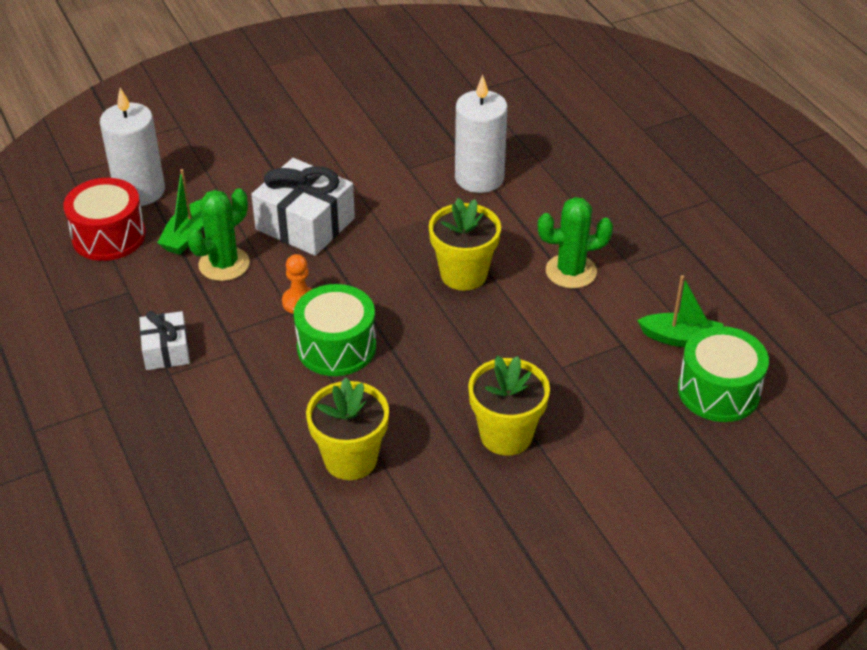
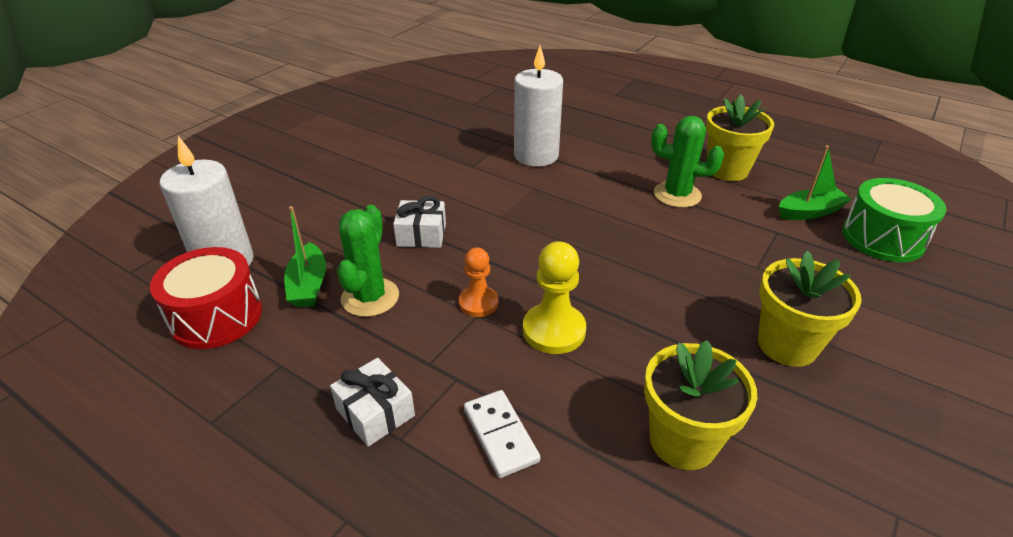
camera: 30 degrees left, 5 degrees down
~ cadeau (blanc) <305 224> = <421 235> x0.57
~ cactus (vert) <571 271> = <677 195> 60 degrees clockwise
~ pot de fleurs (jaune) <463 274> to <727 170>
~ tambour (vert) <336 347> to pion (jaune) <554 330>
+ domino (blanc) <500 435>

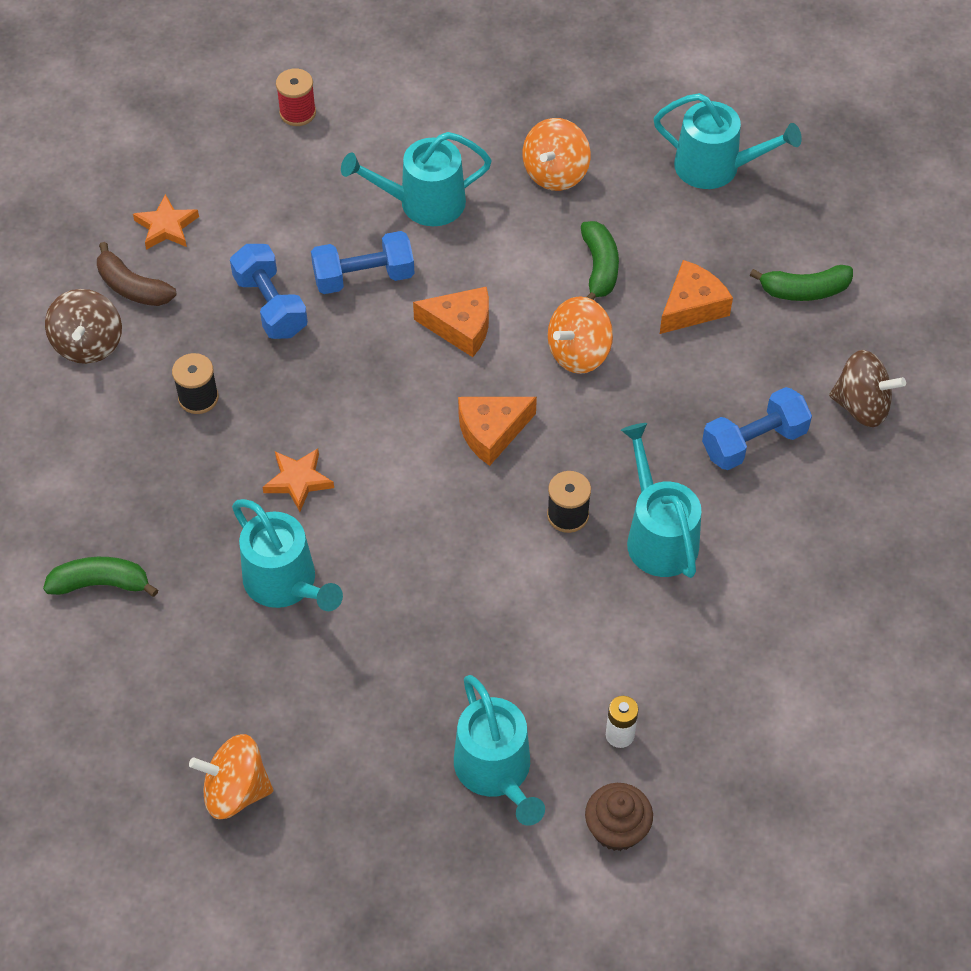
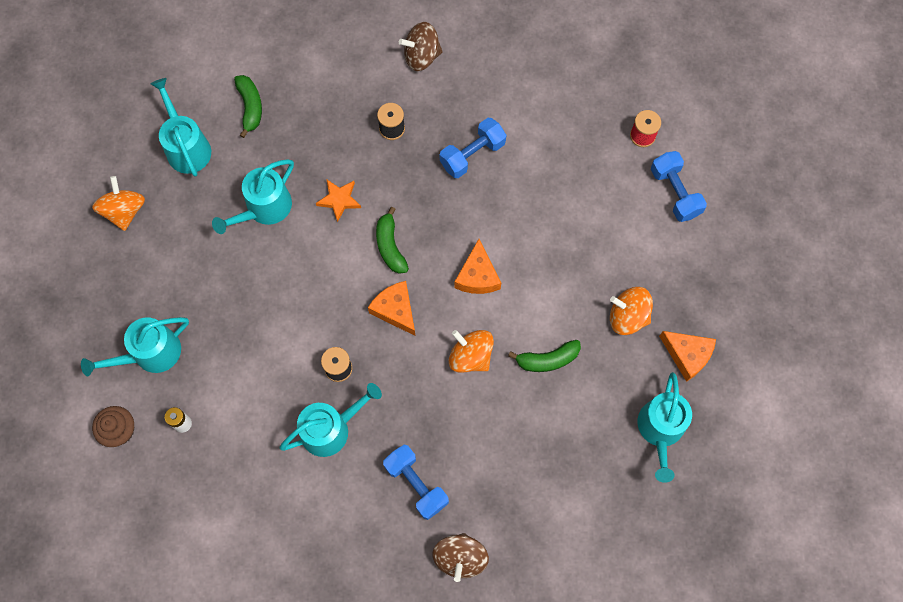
camera: 80 degrees right, 15 degrees up
~ arrosoir (turquoise) <424 203> to <187 147>
- étoile (orange) <166 227>
~ haltère (bleu) <364 277> to <675 192>
- banane (marron) <132 287>
~ fromage (orange) <692 307> to <687 355>
~ banane (vert) <804 290> to <390 246>

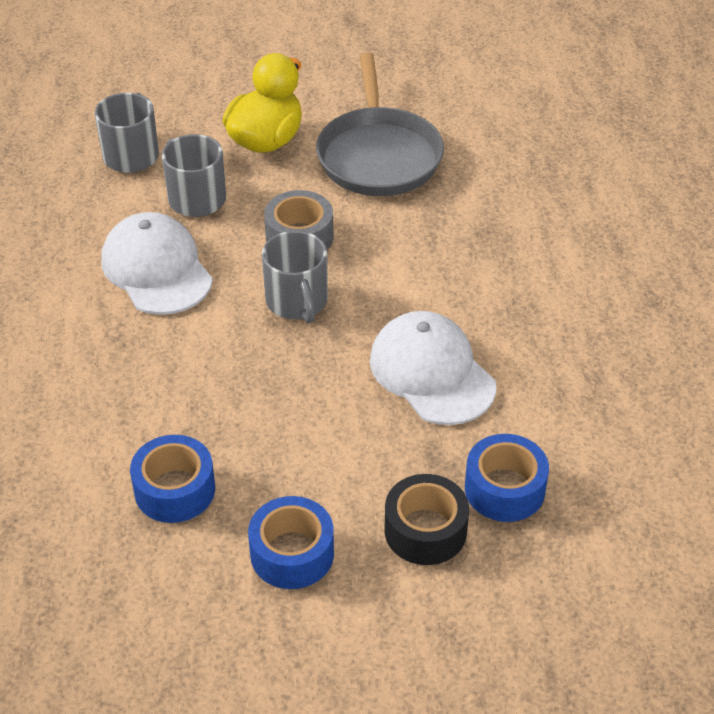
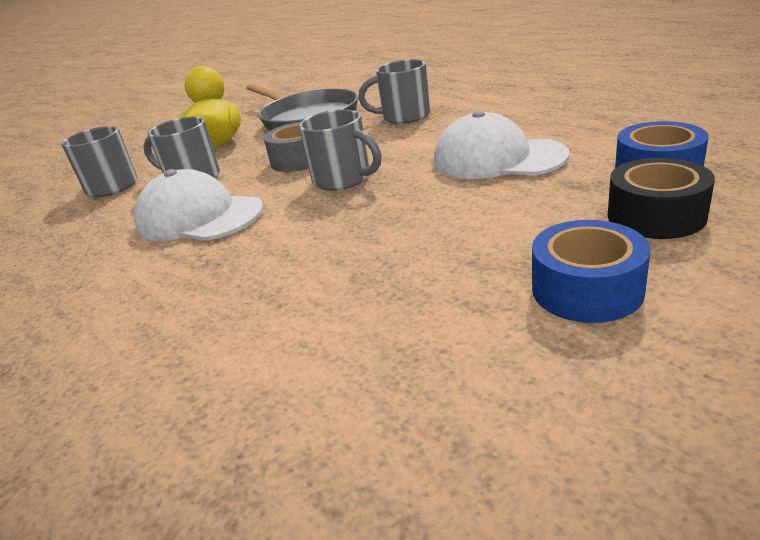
camera: 30 degrees left, 15 degrees down
- ruban adhésif (bleu) <175 490>
+ tasse (gris) <404 117>

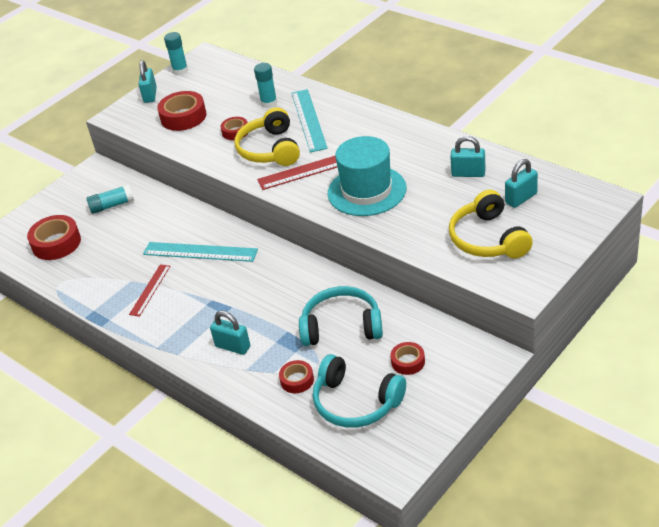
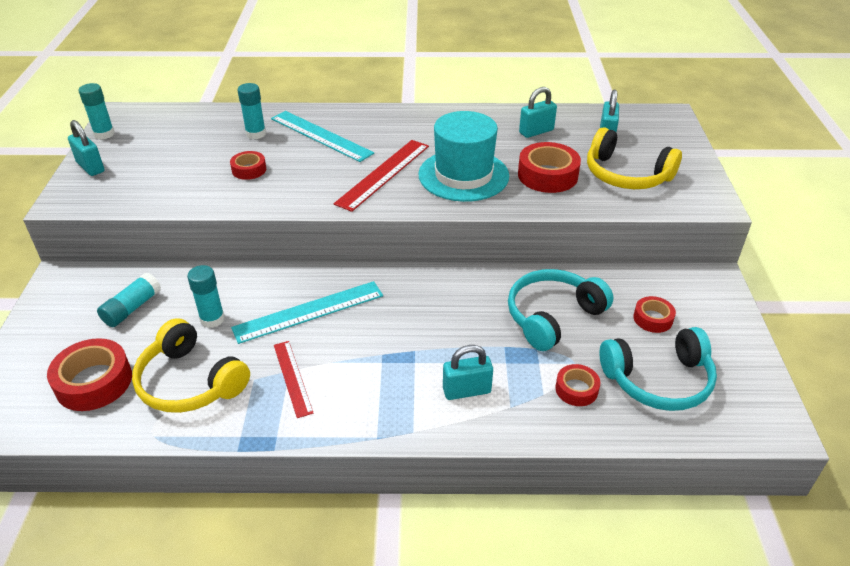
camera: 45 degrees left, 0 degrees up
~ ruban adhésif (rouge) <183 117> to <547 175>
~ casque audio (jaune) <269 149> to <189 382>
+ bâton de colle (turquoise) <212 319>

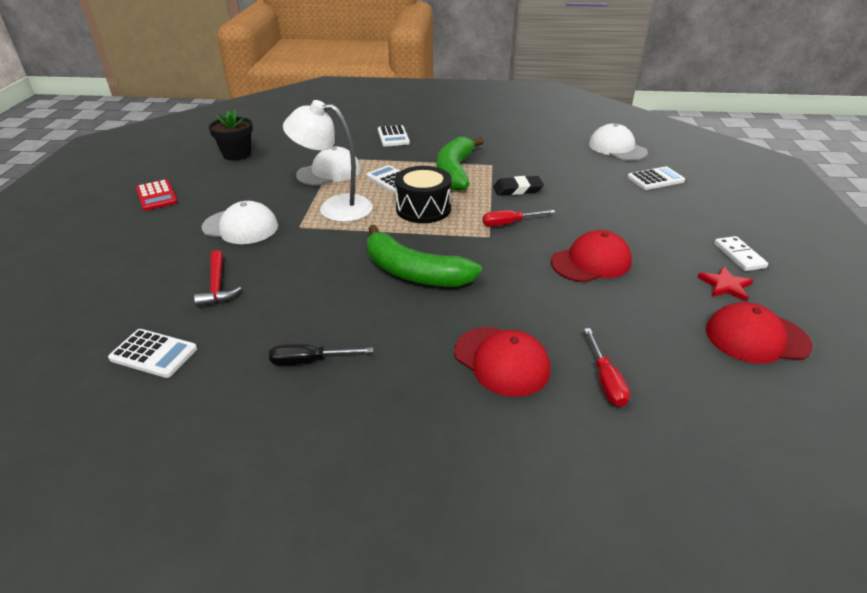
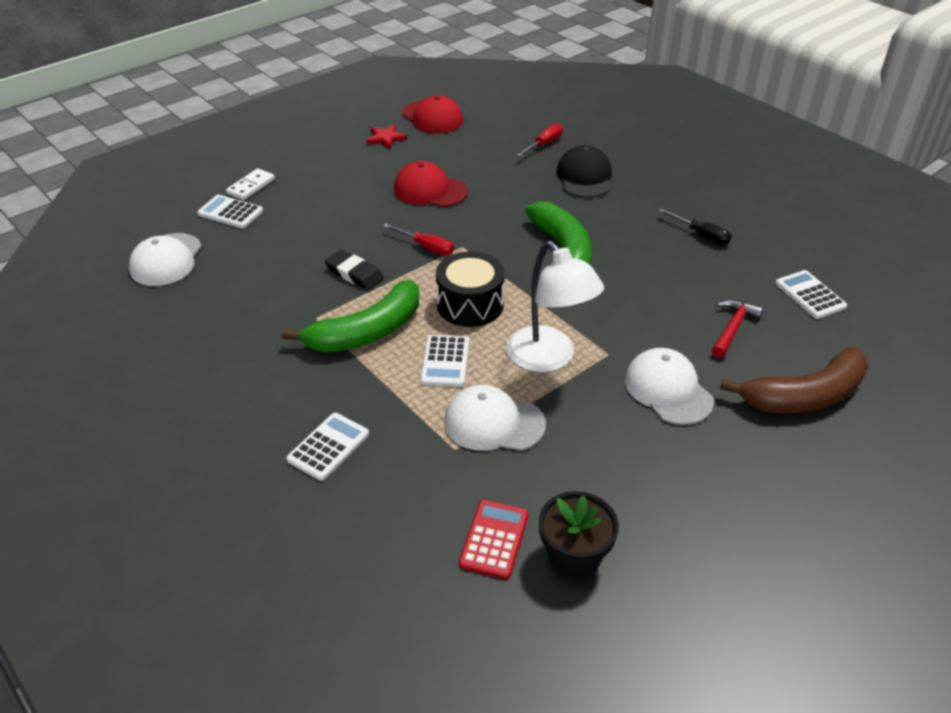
camera: 135 degrees left, 5 degrees up
~ calculatrice (rouge) <156 196> to <494 539>
~ domino (blanc) <739 256> to <251 186>
~ casquette (rouge) <501 361> to casquette (noir) <584 177>
+ banane (marron) <804 396>

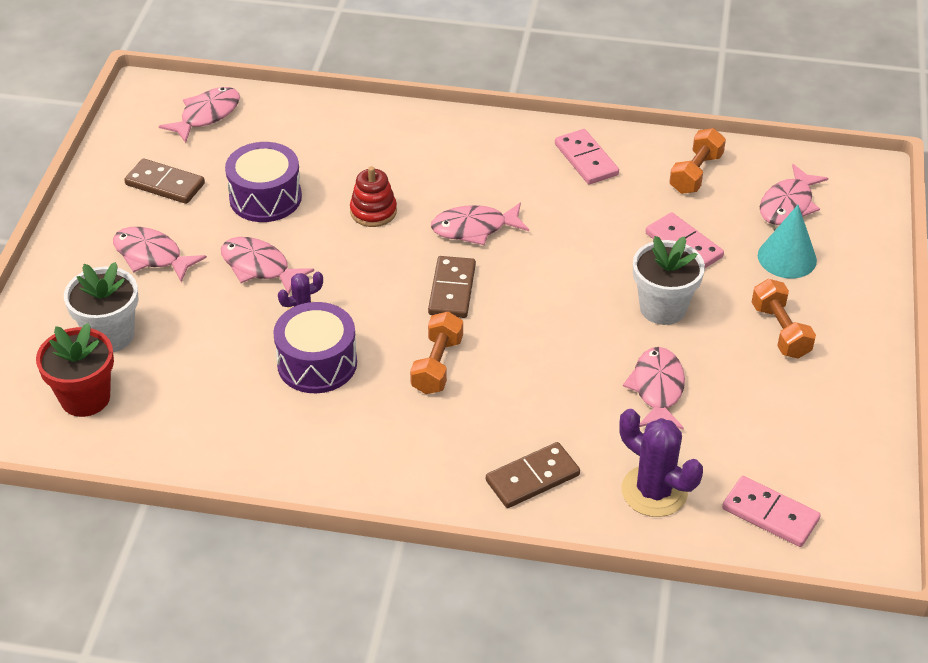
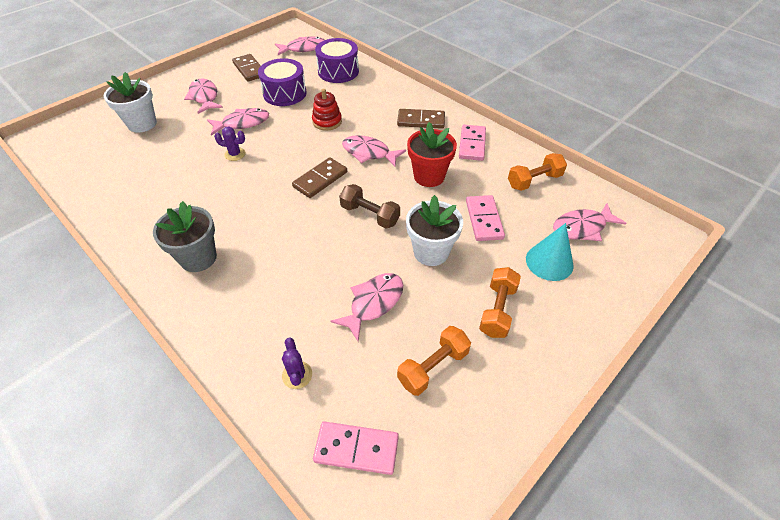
camera: 35 degrees right, 5 degrees up
~ poisson (rose) <259 267> = <242 123> 90 degrees clockwise
~ tambour (violet) <317 363> to <338 71>
~ haltère (orange) <437 365> to <433 367>
~ pot de fleurs (rouge) <85 398> to <429 176>
~ cactus (violet) <654 491> = <297 375> x0.55
~ domino (marron) <532 478> to <421 121>
~ domino (rose) <770 514> = <356 449> 60 degrees counterclockwise
+ haltère (marron) <370 215>
+ pot de fleurs (gris) <198 258>

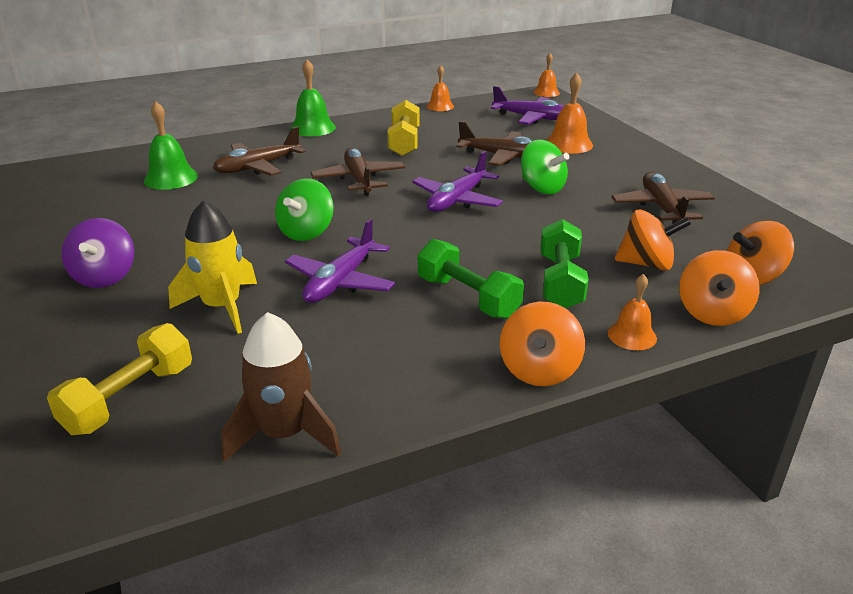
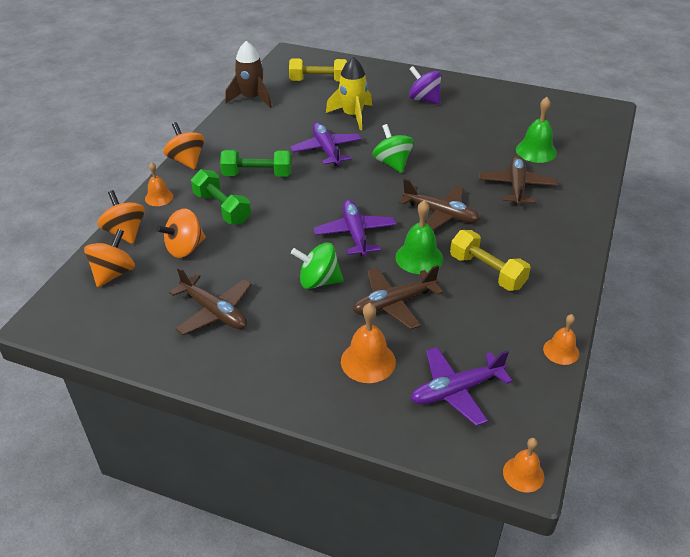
camera: 135 degrees right, 10 degrees up
~ cloche (vert) <312 128> to <419 258>
~ haltère (jaune) <129 399> = <318 81> 75 degrees counterclockwise

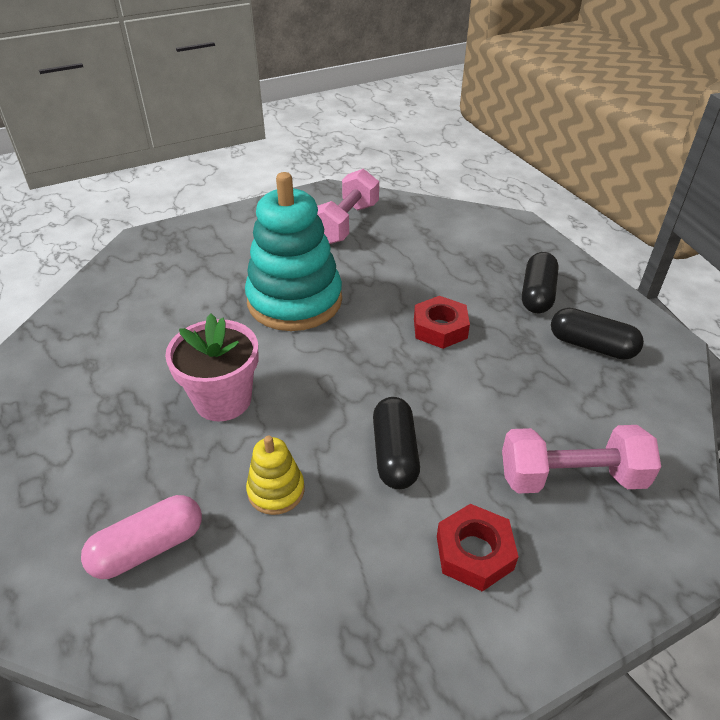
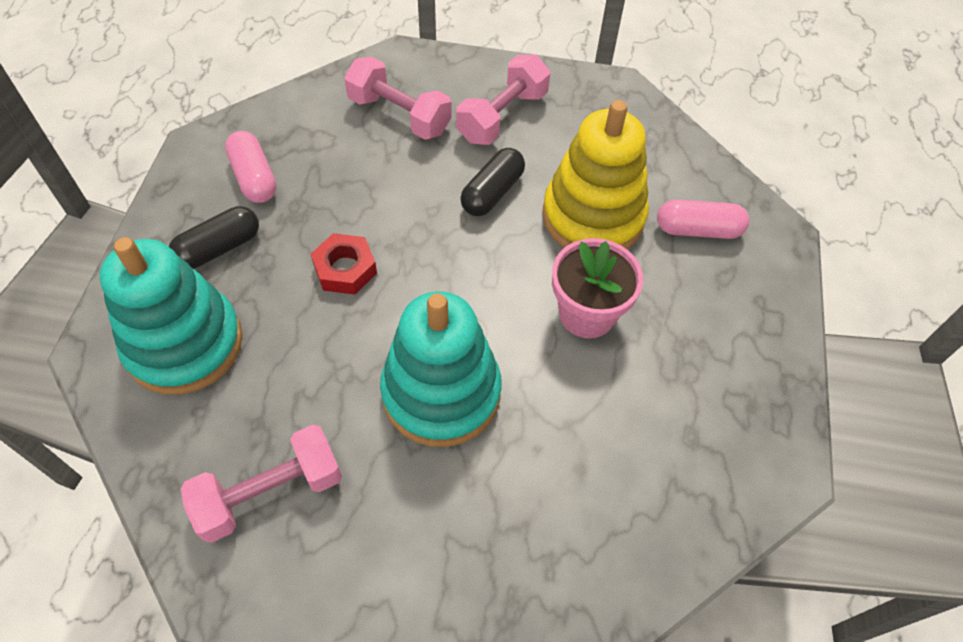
camera: 145 degrees left, 15 degrees up
~ gélule (noir) <591 346> to gélule (rose) <254 178>
~ jouet à empiler (jaune) <276 491> = <593 217> x2.22
~ écrou (rouge) <474 552> to haltère (rose) <502 116>
+ jouet à empiler (turquoise) <184 344>

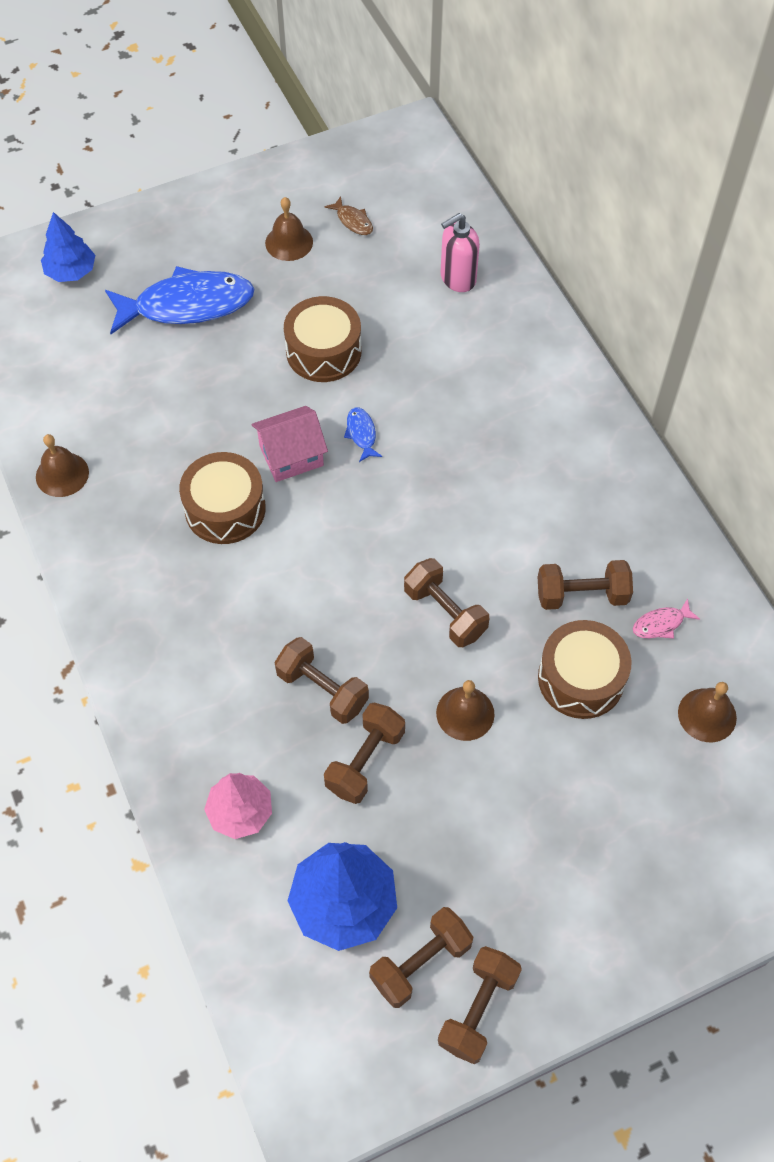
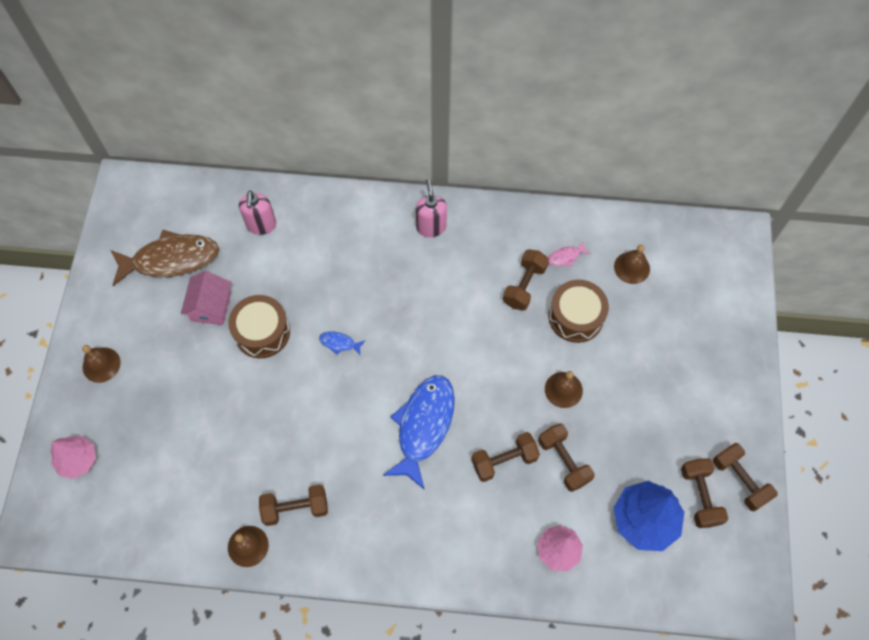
camera: 60 degrees left, 5 degrees up
~ poisson (marron) <353 221> = <170 259> x2.44
~ cloche (marron) <289 242> to <101 364>
~ arbre (bleu) <71 271> to arbre (rose) <78 460>
~ poisson (bleu) <187 305> to <423 426>
~ maison (rose) <291 456> to <211 307>
- tambour (marron) <225 509>
~ haltère (marron) <445 612> to <295 508>
~ poisson (rose) <661 624> = <565 257> 60 degrees clockwise
+ distributeur de savon (rose) <431 227>

